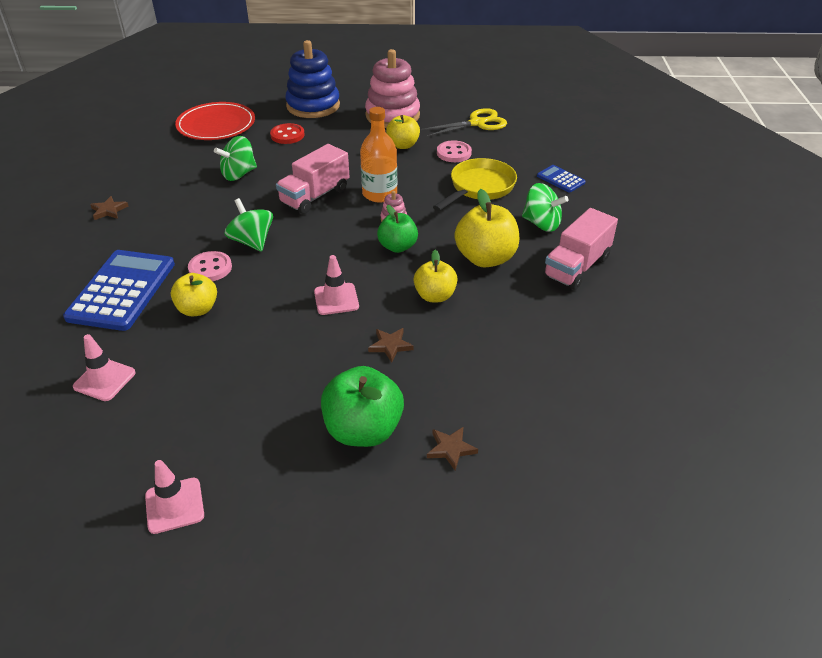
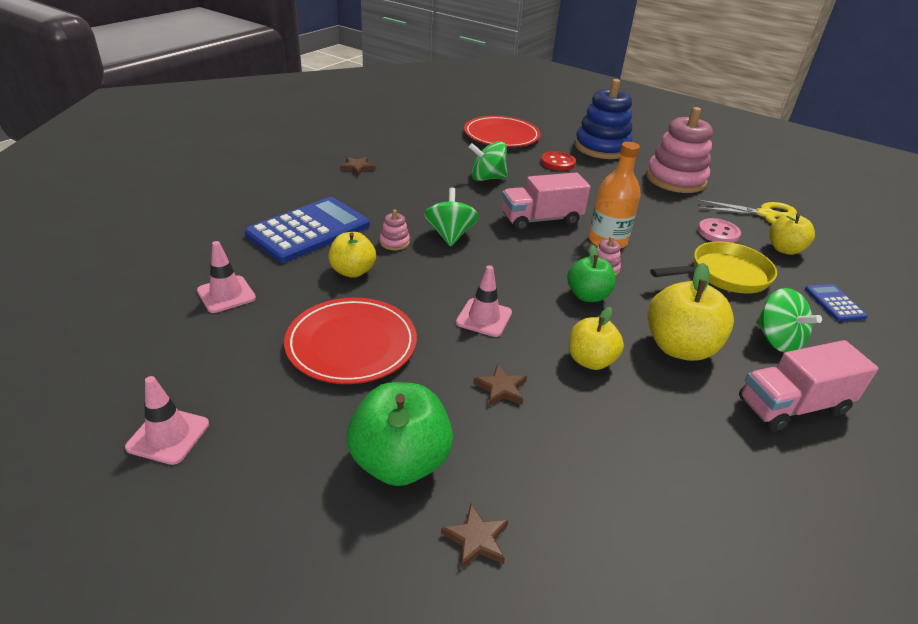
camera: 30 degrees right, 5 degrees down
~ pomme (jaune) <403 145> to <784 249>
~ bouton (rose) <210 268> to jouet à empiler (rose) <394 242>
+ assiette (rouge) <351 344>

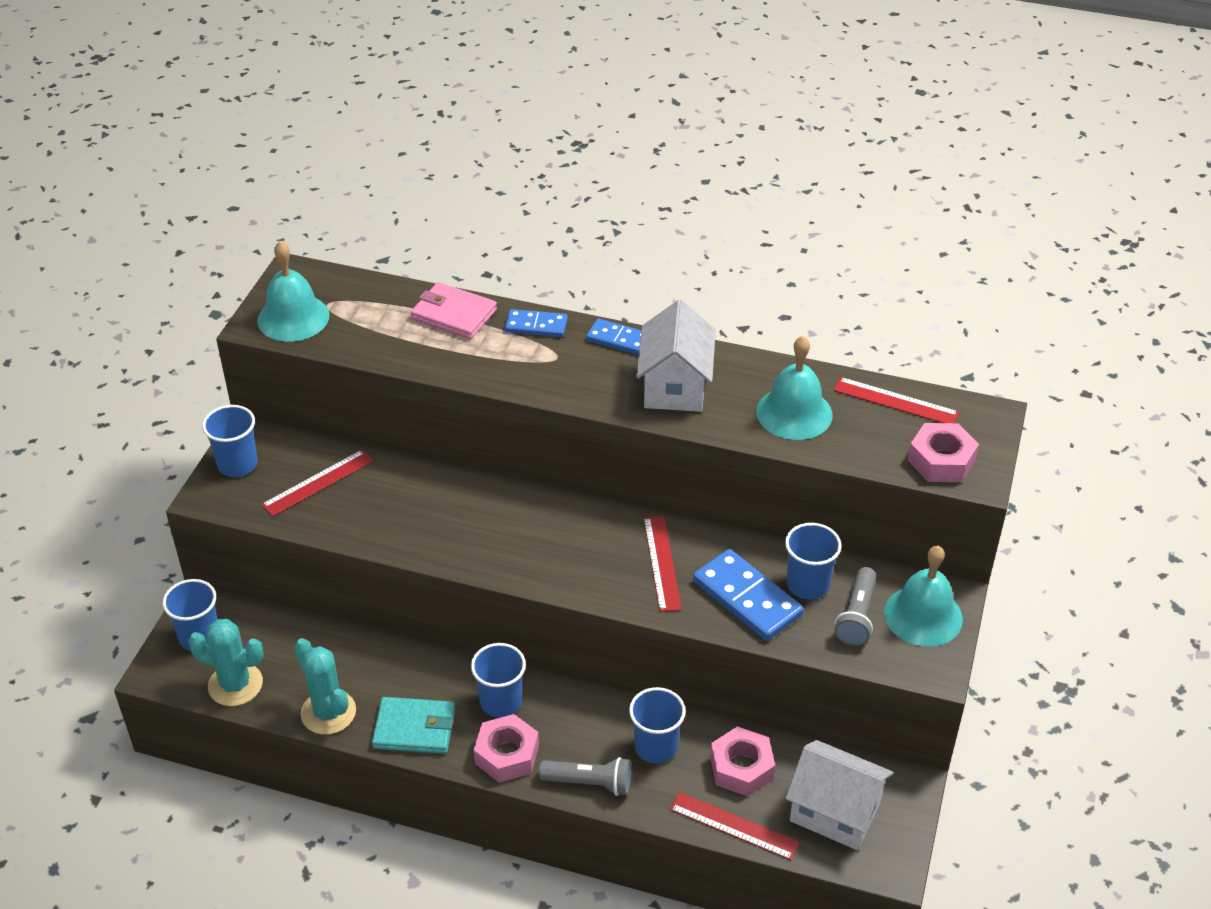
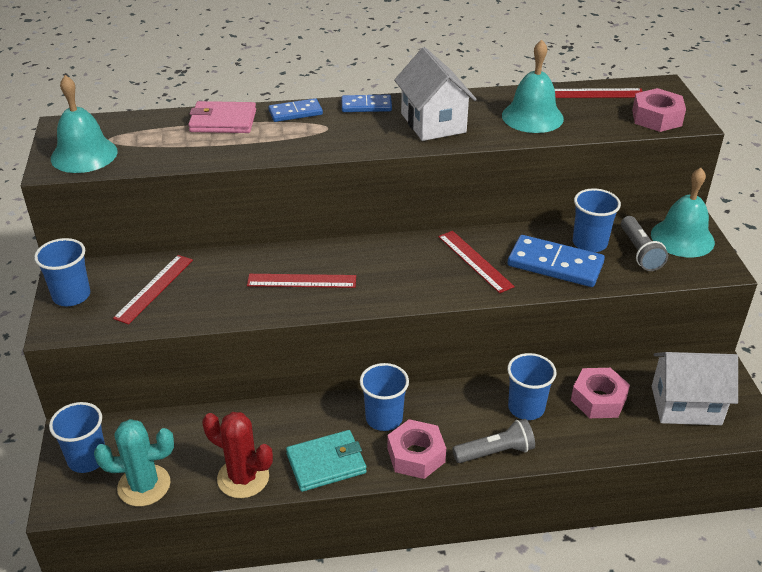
camera: 25 degrees left, 5 degrees down
~ cactus (turquoise) <328 712> to cactus (rouge) <243 478>
~ règle (rouge) <734 826> to <301 281>

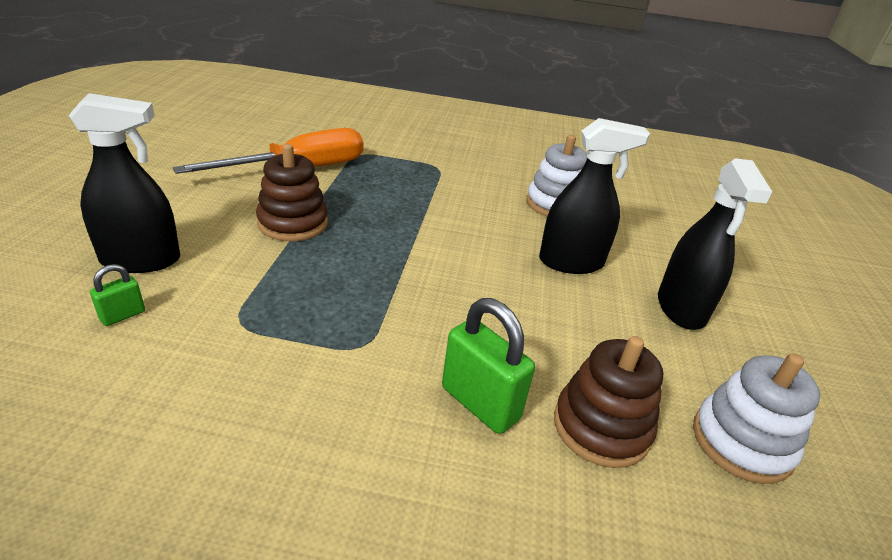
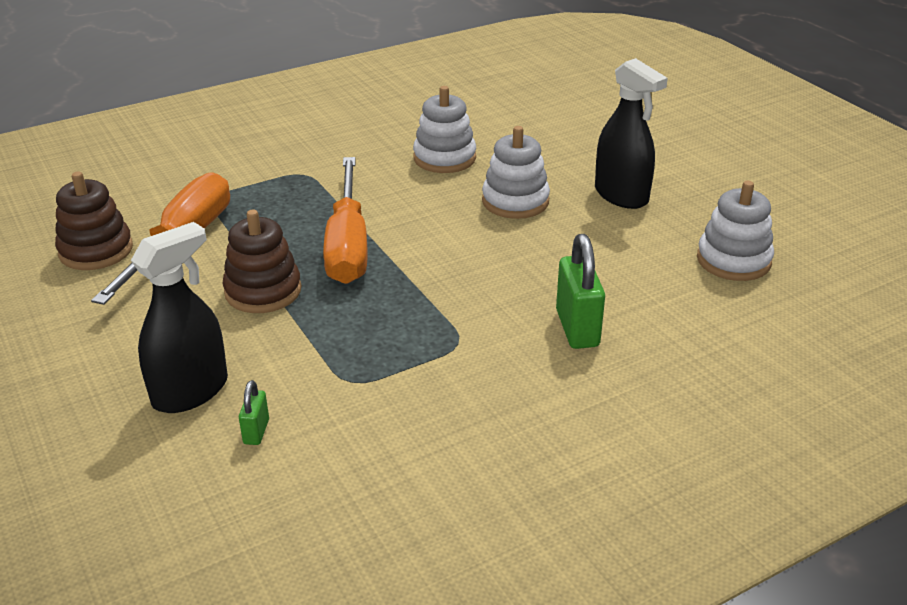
camera: 35 degrees left, 0 degrees up
~ vaporisateur (noir) <571 262> to jouet à empiler (blanc) <515 201>
~ cadenas (vert) <480 403> = <577 328> 75 degrees clockwise
~ jouet à empiler (marron) <601 427> to <96 250>
+ tournevis (orange) <347 244>

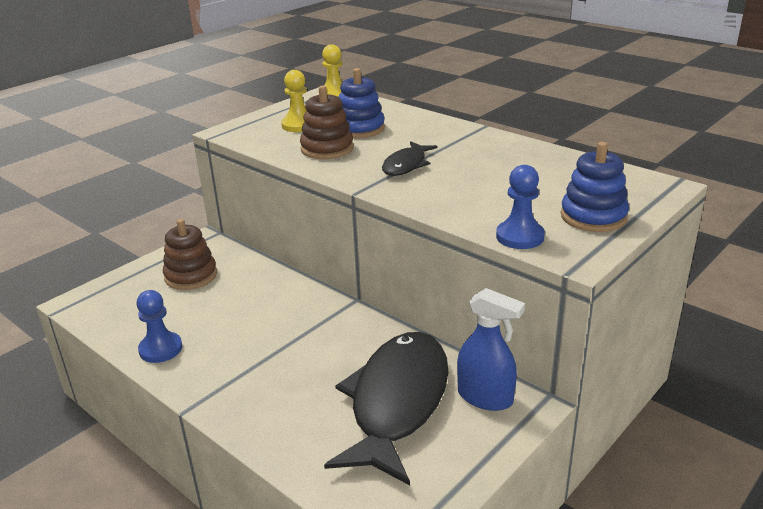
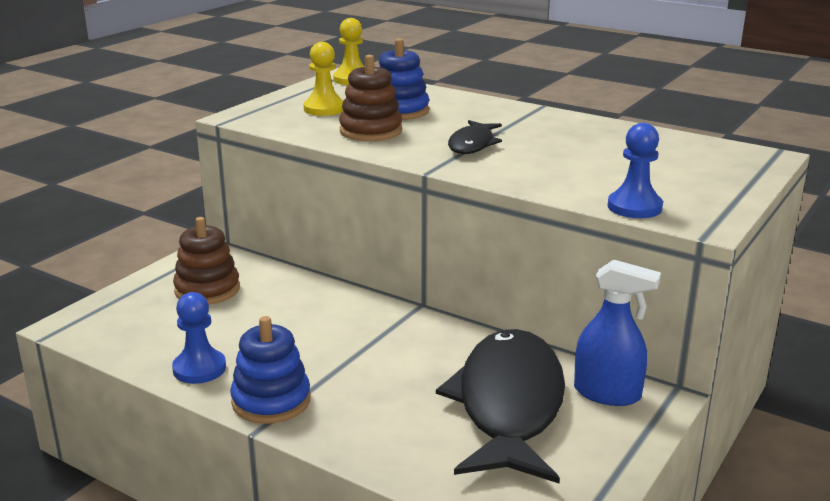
camera: 10 degrees left, 5 degrees down
~ jouet à empiler (bleu) <593 216> to <271 401>

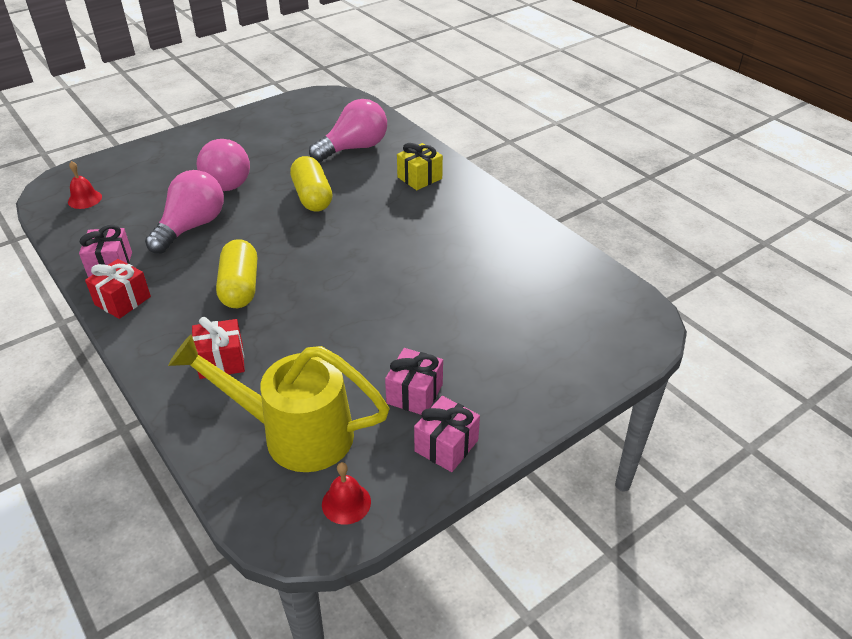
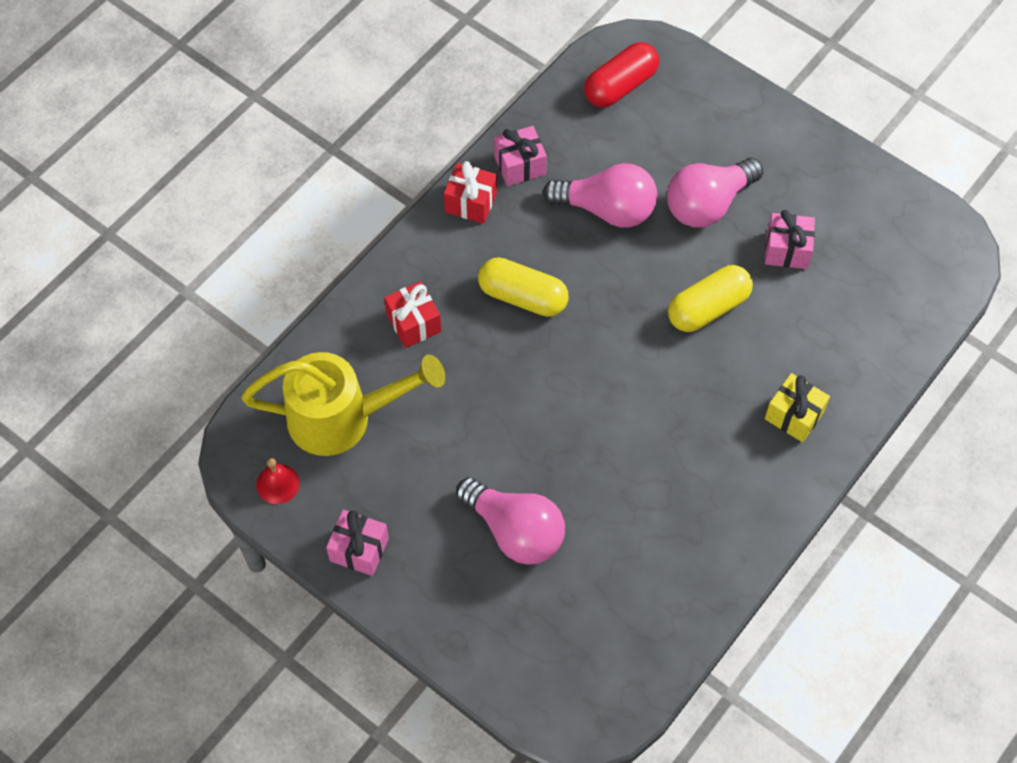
camera: 75 degrees right, 20 degrees up
~ ampoule (rose) <354 148> to <515 531>
~ cloche (rouge) <85 199> to gélule (rouge) <620 86>
~ gélule (jaune) <240 287> = <522 297> 45 degrees clockwise
~ arrosoir (jaune) <295 433> = <342 418> 90 degrees clockwise
~ cadeau (rose) <414 394> to <787 250>

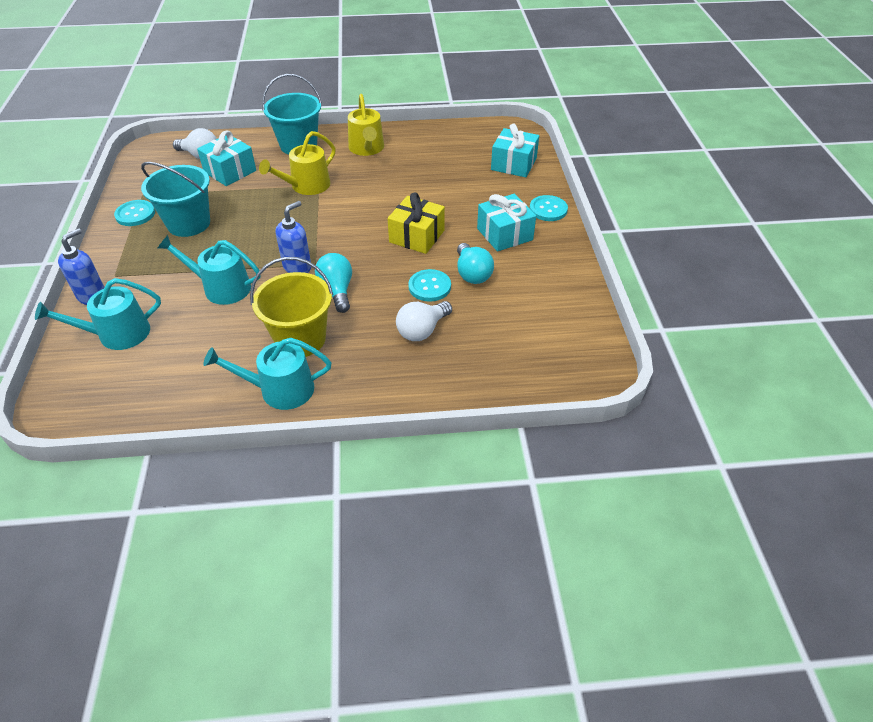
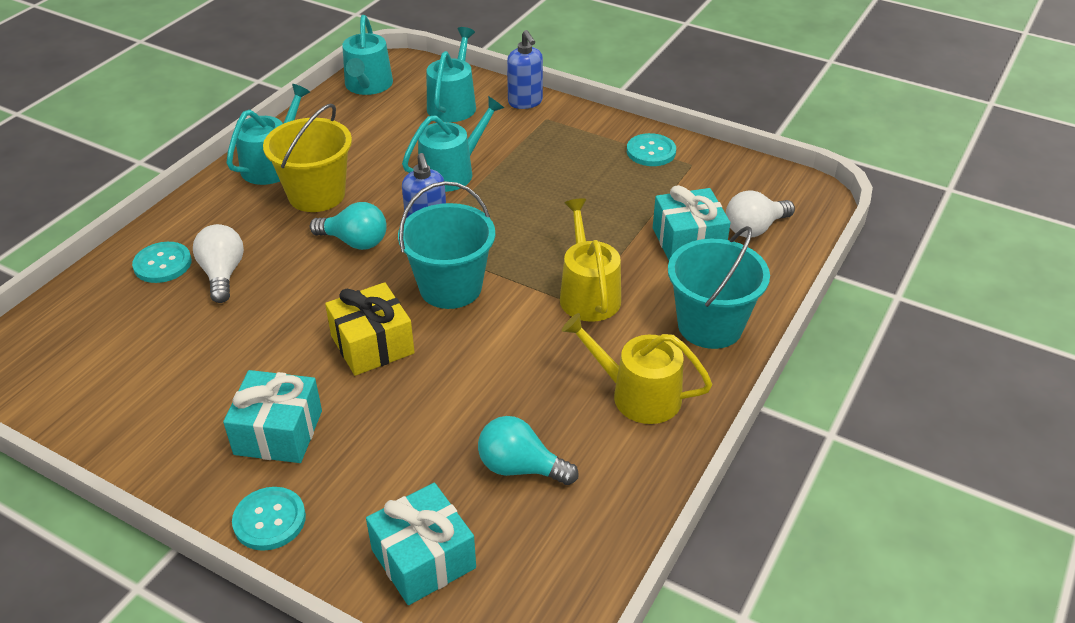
camera: 125 degrees right, 5 degrees down
~ seau (turquoise) <189 223> to <450 287>
~ ampoule (turquoise) <472 274> to <520 467>
~ bouton (turquoise) <429 286> to <162 264>
+ arrosoir (turquoise) <368 85>

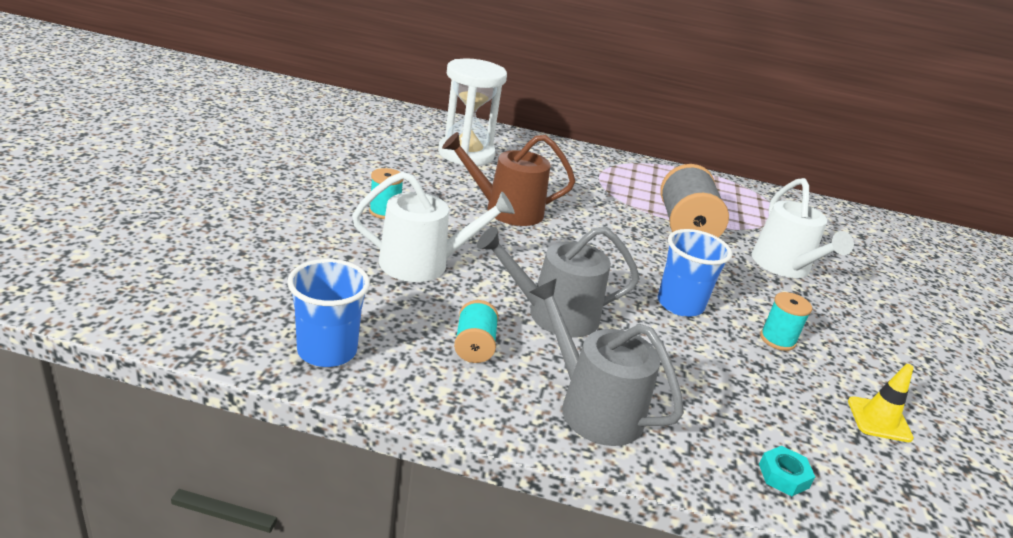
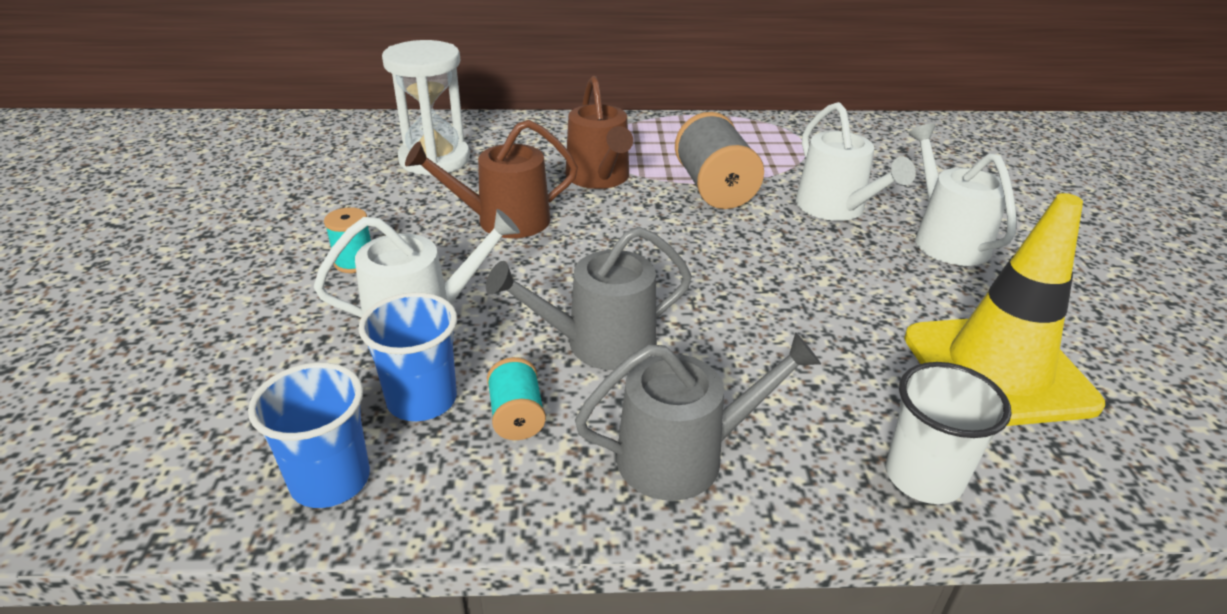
camera: 10 degrees left, 5 degrees up
~ gobelet (bleu) <680 304> to <422 400>
~ arrosoir (gris) <593 407> = <683 456> 135 degrees clockwise
- bobine (turquoise) <777 340>
~ cône de chantier (jaune) <879 419> = <997 370> x2.39
~ écrou (turquoise) <783 476> to gobelet (blanc) <923 477>
+ arrosoir (marron) <599 178>
+ arrosoir (blanc) <946 239>

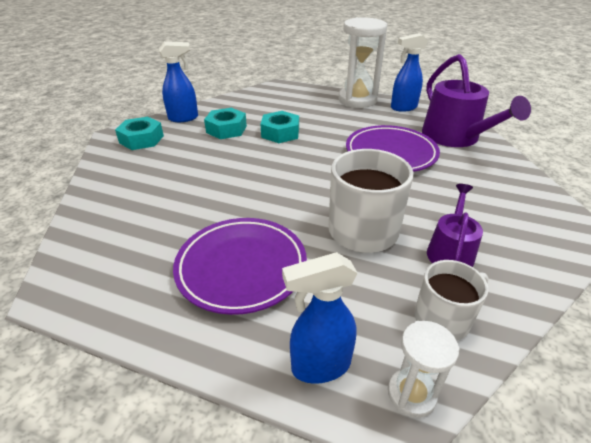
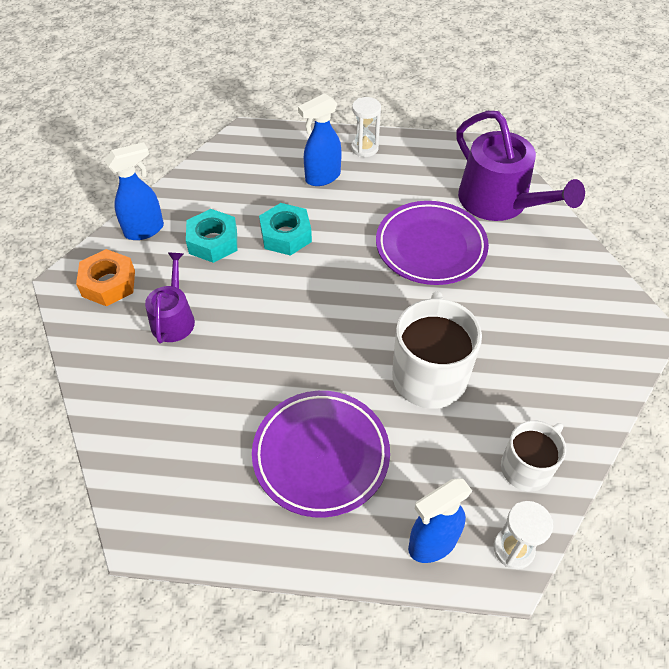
camera: 15 degrees left, 15 degrees up
~ sablier (blanc) <357 100> = <364 148> x0.52
~ vaporisateur (bleu) <403 108> to <322 177>
~ écrou (turquoise) <141 139> to écrou (orange) <109 283>
~ arrosoir (violet) <450 251> to <174 318>

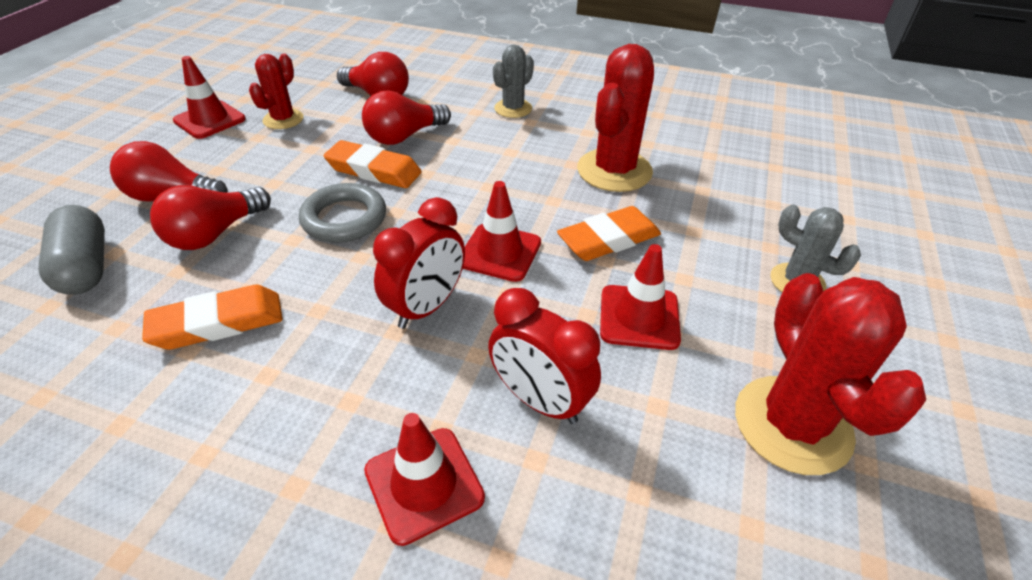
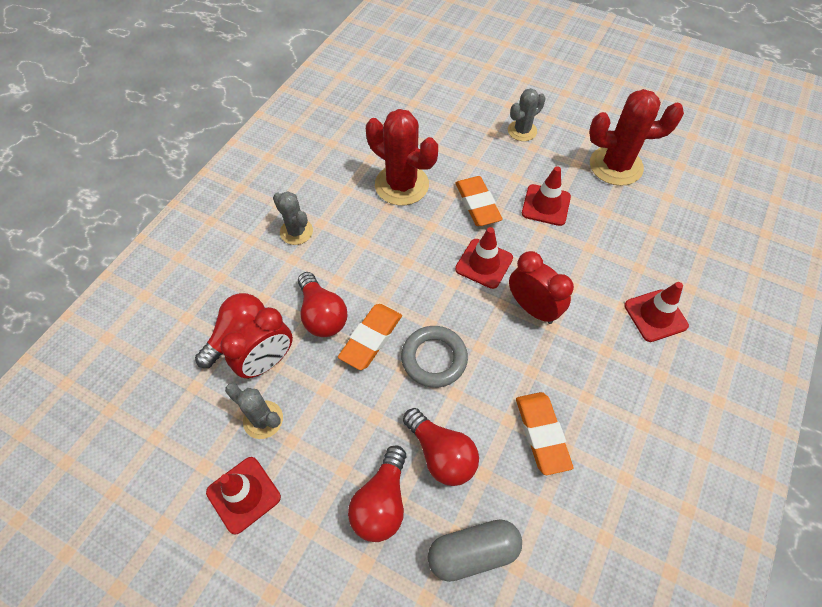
camera: 80 degrees left, 15 degrees up
~ cactus (rouge) <283 119> to cactus (gris) <263 420>
~ réveil (rouge) <540 400> to <267 362>

